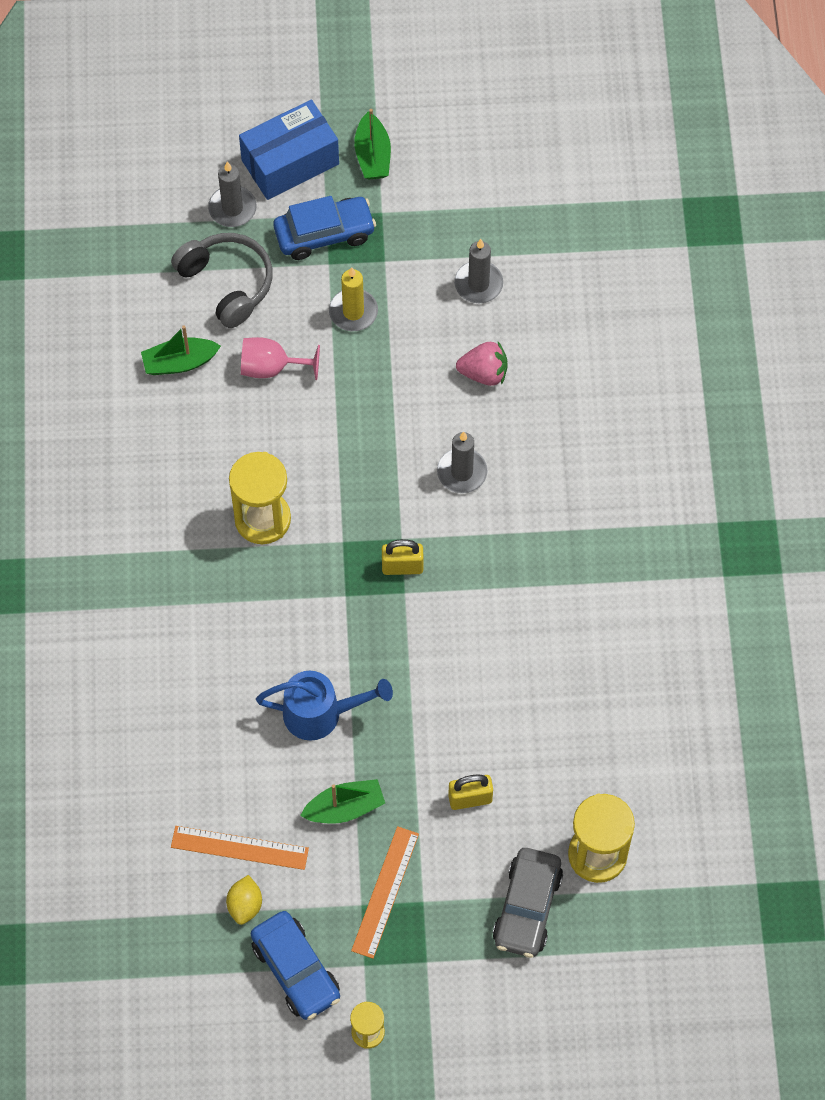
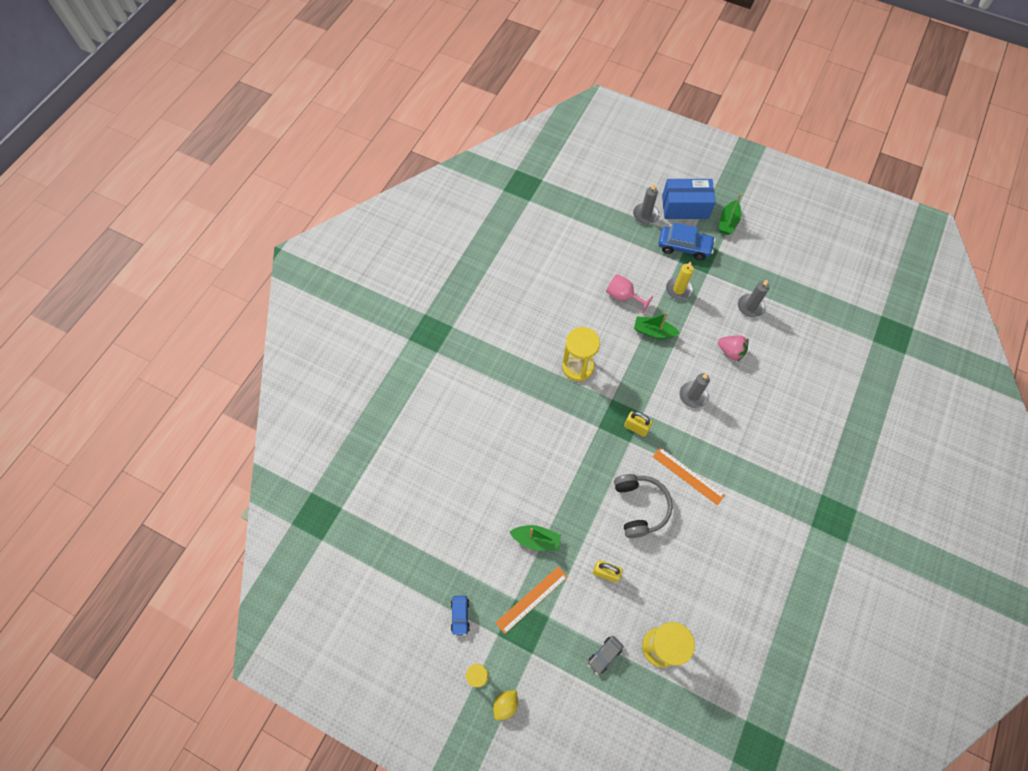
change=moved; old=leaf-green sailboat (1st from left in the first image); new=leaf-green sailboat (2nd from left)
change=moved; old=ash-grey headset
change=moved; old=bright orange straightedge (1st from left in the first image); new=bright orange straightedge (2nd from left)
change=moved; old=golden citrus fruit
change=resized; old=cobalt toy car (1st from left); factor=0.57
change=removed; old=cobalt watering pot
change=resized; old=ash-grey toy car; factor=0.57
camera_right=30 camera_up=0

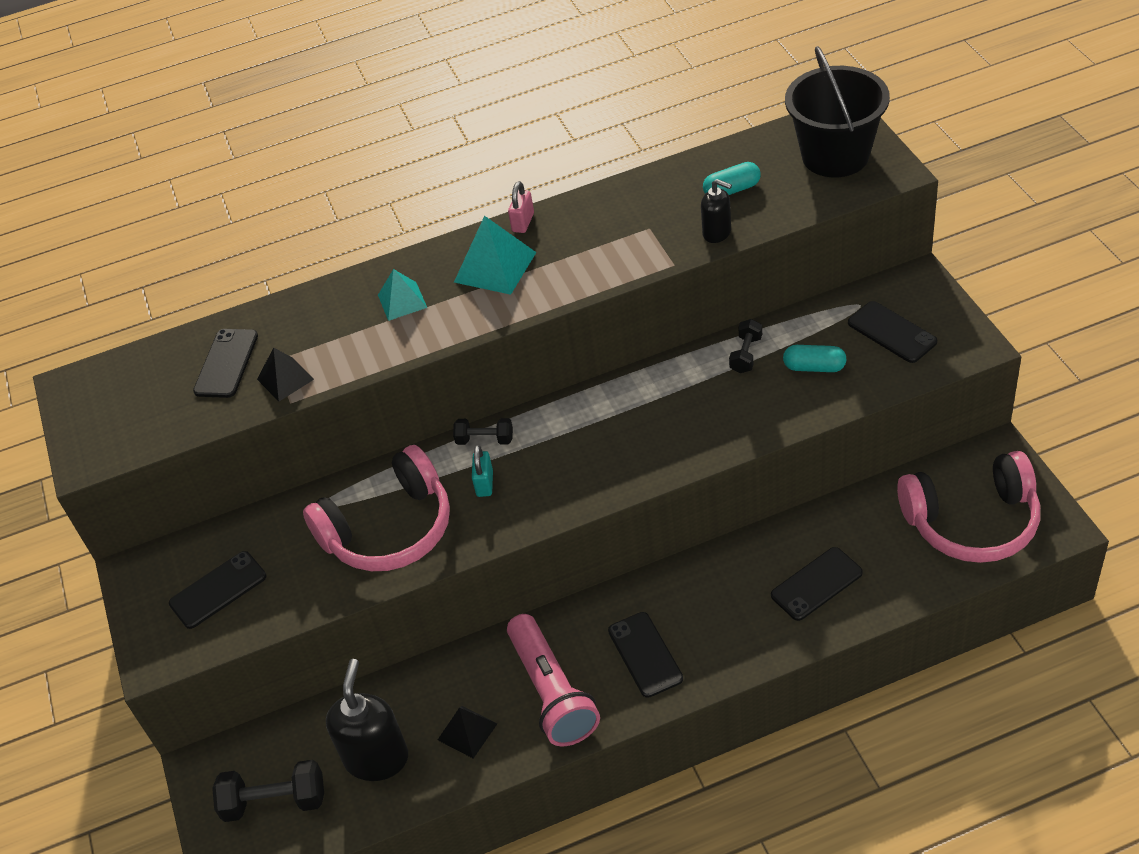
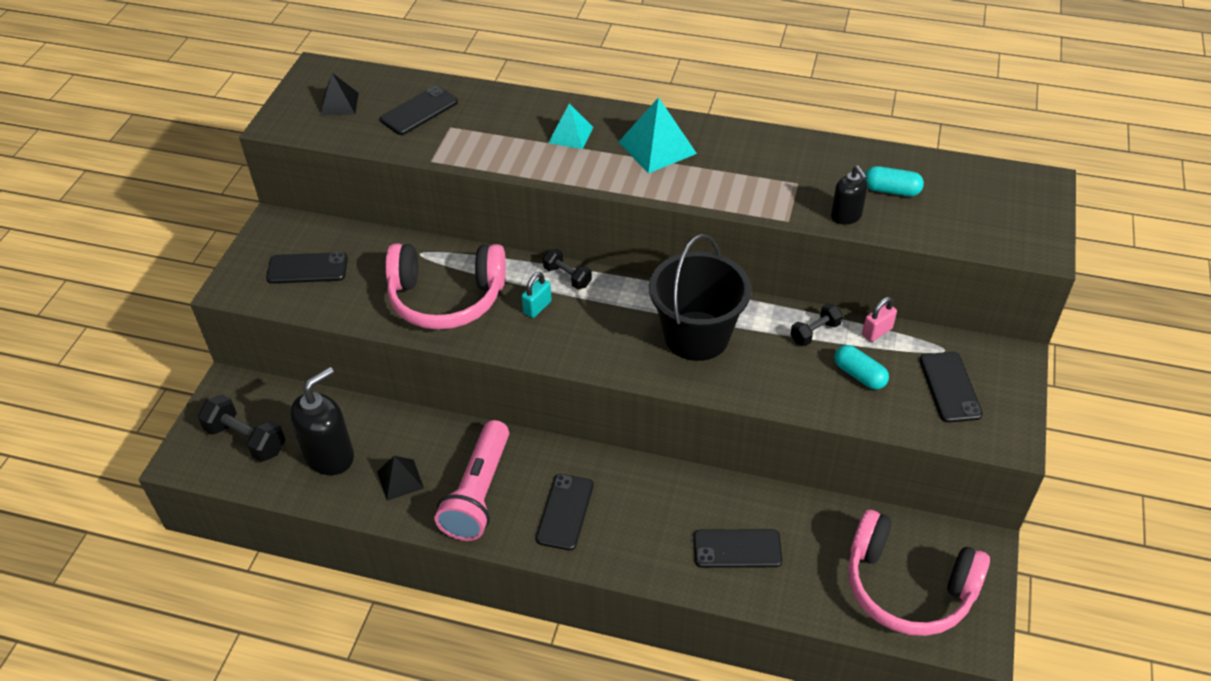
change=moved; old=ebony pyramid shape (1st from left)
change=moved; old=rose-pink padlock
change=moved; old=ebony pail
camera_right=30 camera_up=0

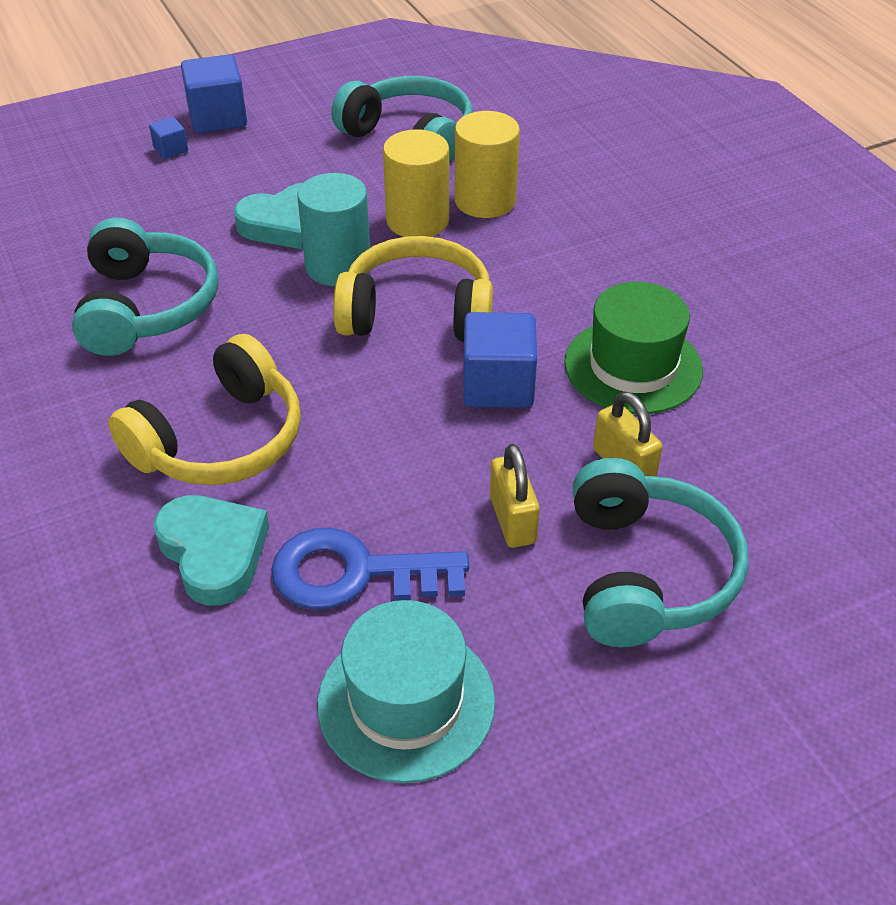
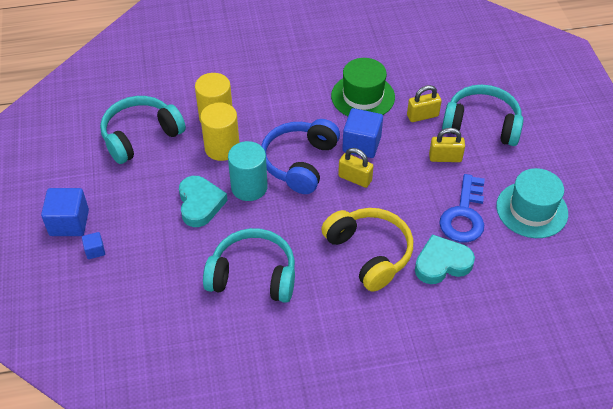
change=recoloured; old=golden headset (2nd from left); new=cobalt headset
change=added; new=golden padlock (1st from left)
camera_right=-75 camera_up=5

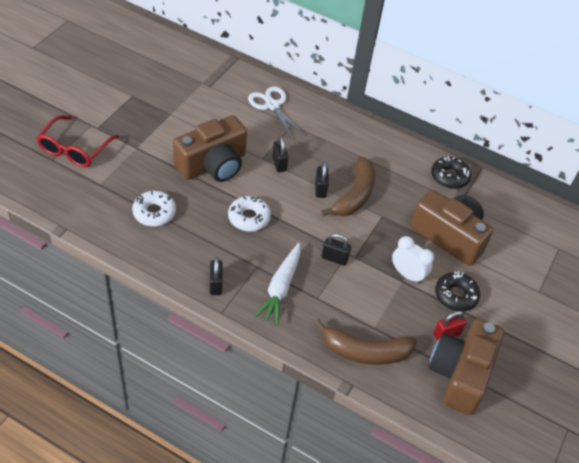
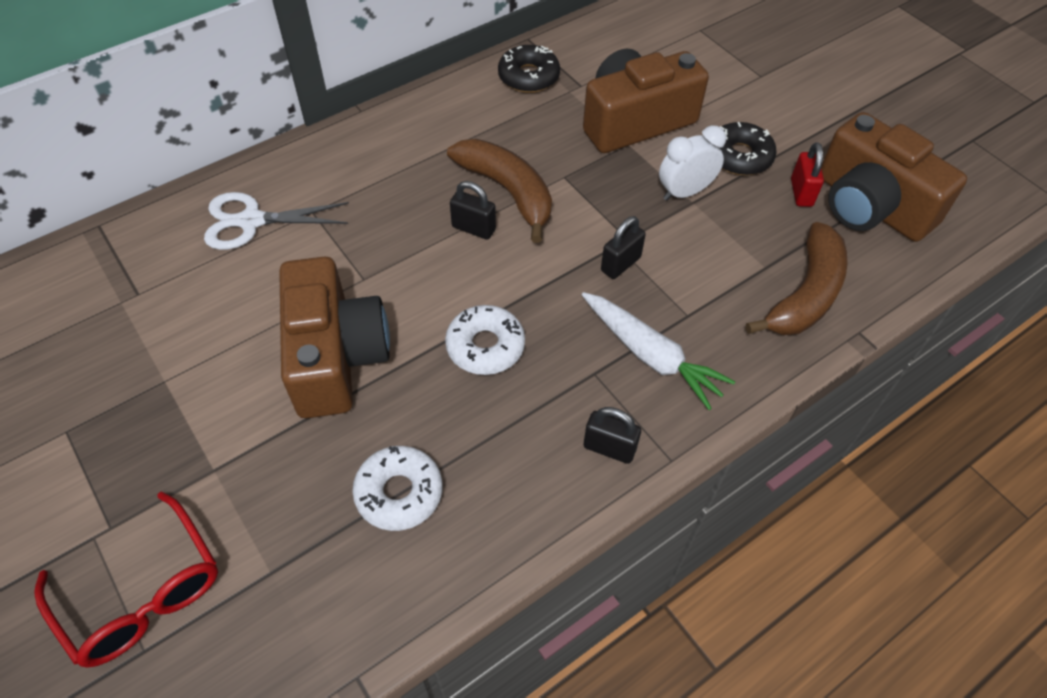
change=removed; old=ebony padlock (2nd from left)
camera_right=-60 camera_up=5

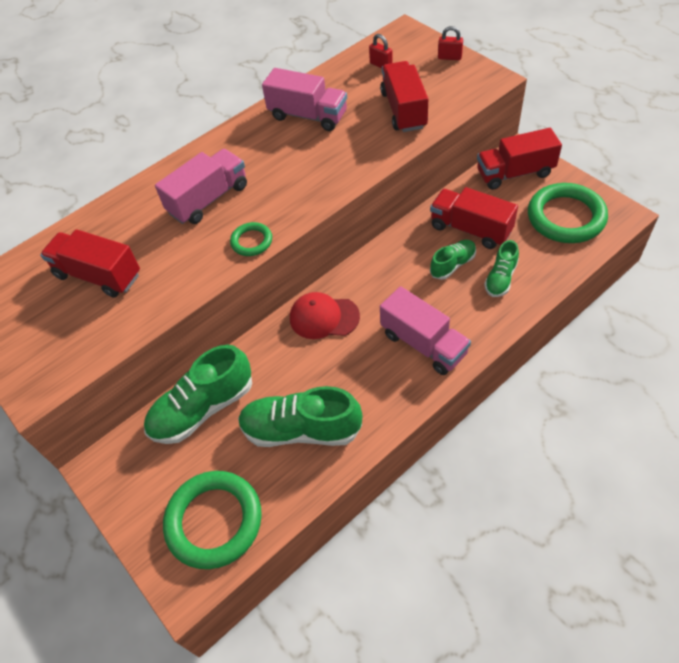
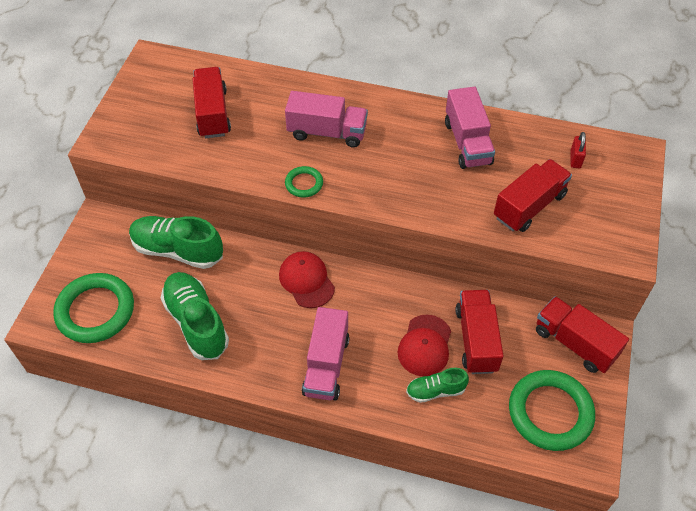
change=replaced; old=leaf-green lace-up shoe (3rd from left); new=red cap (2nd from left)
change=removed; old=red padlock (2nd from left)
camera_right=50 camera_up=0

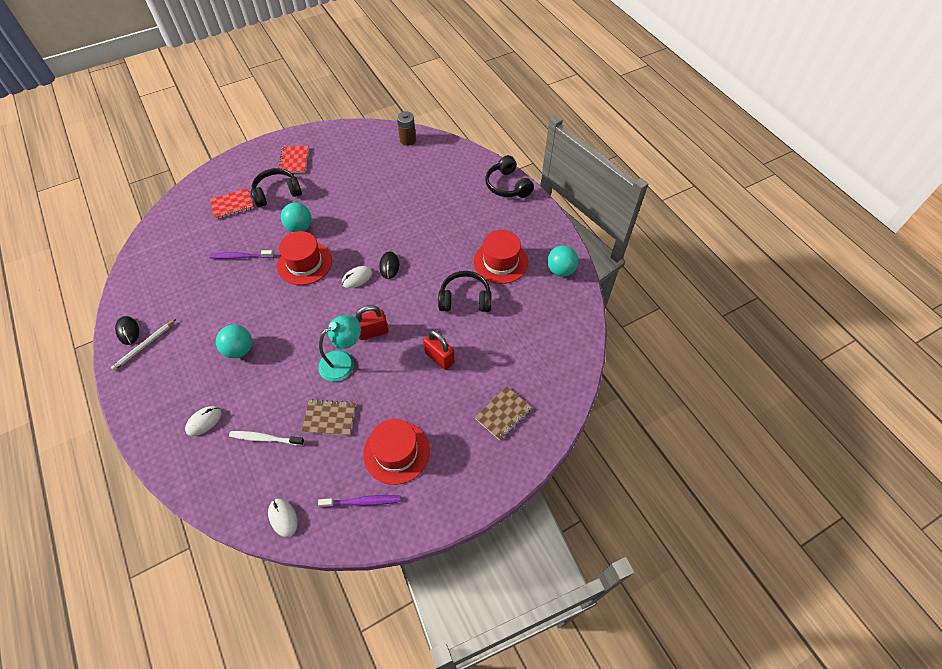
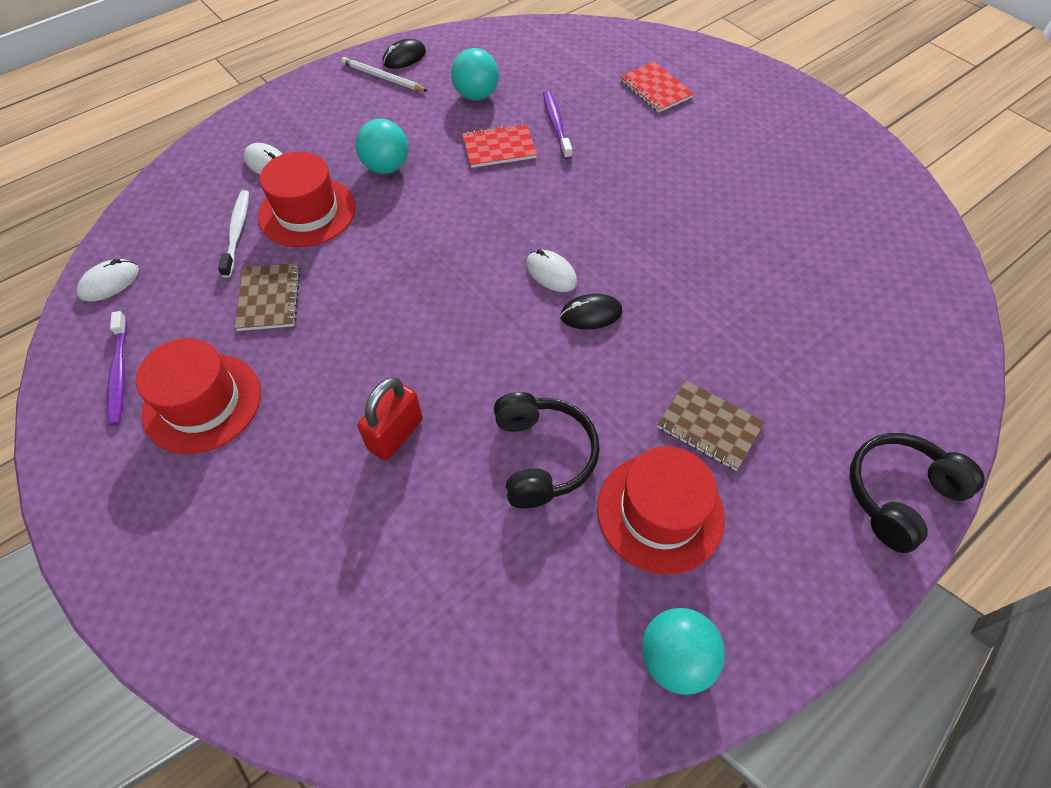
change=removed; old=ebony headset (1st from left)
change=moved; old=red tall hat (1st from left in the first image); new=red tall hat (2nd from left)
change=moved; old=red notepad (2nd from left in the first image); new=red notepad (1st from left)
change=moved; old=teal sphere (2nd from left)
change=removed; old=teal reading lamp
change=removed; old=red padlock (1st from left)
change=removed; old=brown power cell
change=moved; old=brown notepad (2nd from left)
camera_right=80 camera_up=0

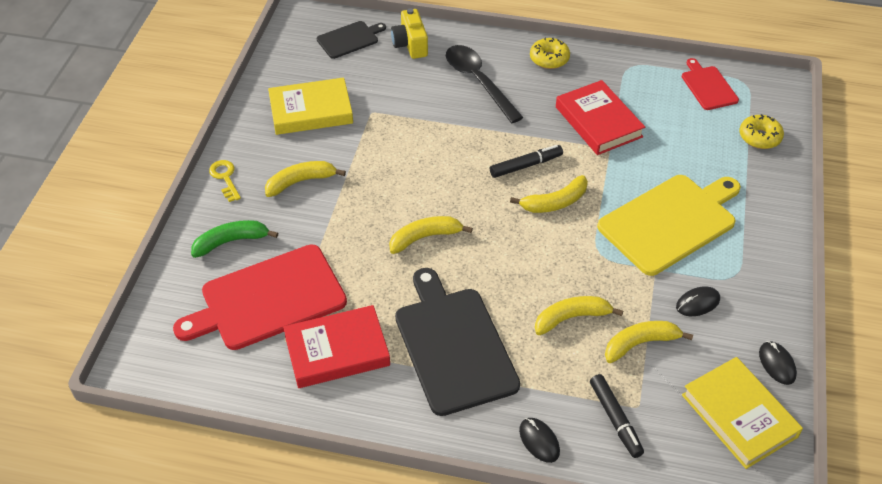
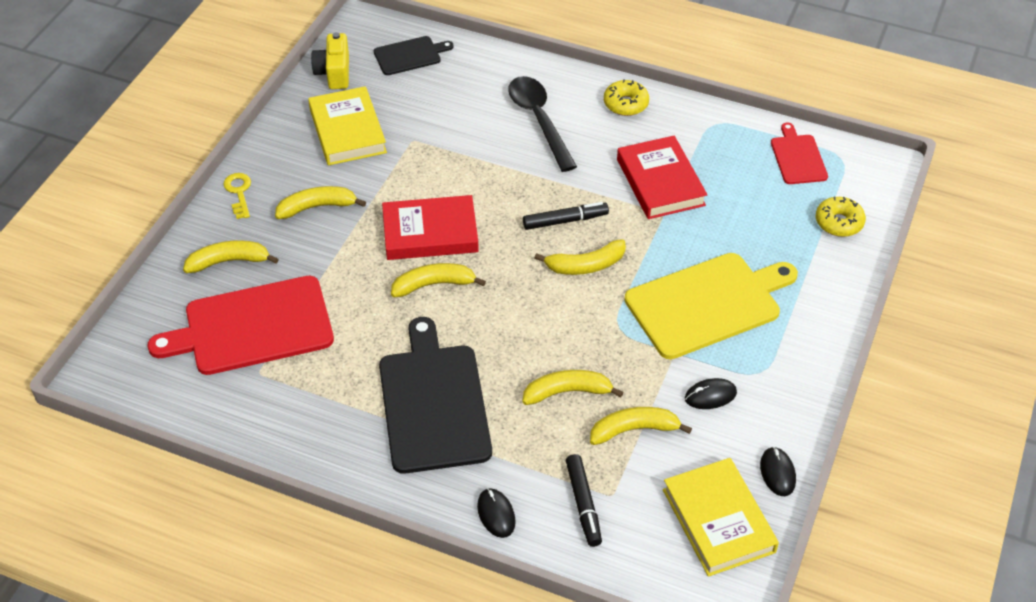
change=recoloured; old=leaf-green banana; new=golden banana (1st from left)
change=turned; old=golden hardback (1st from left); degrees=75
change=moved; old=red hardback (1st from left)
change=moved; old=golden compact camera
camera_right=10 camera_up=0

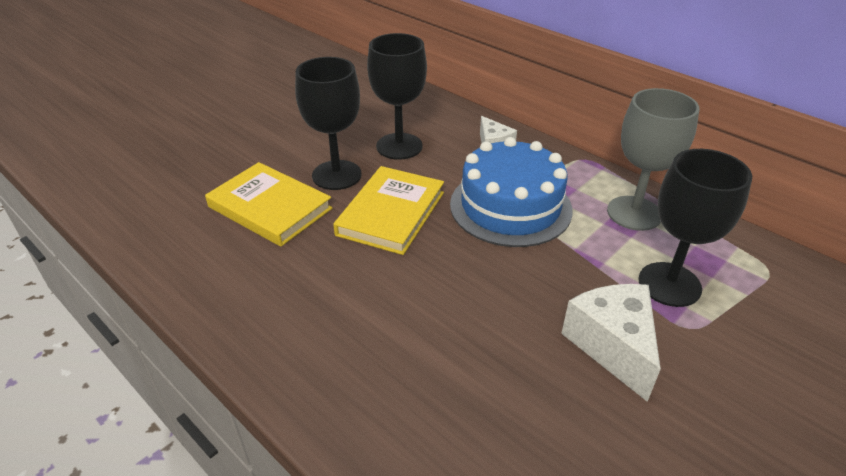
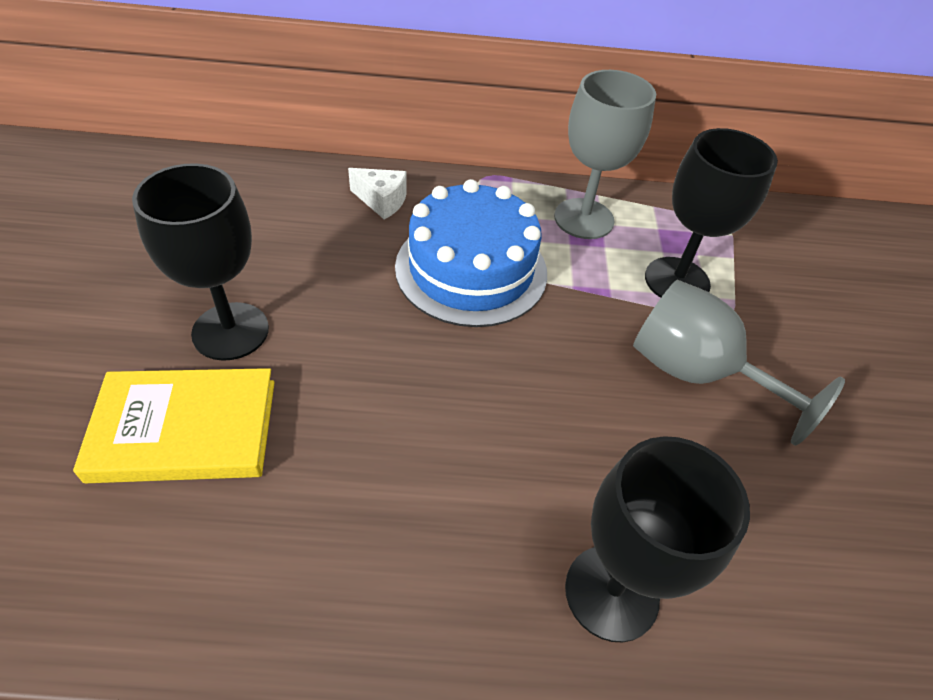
change=removed; old=golden hardback (2nd from left)
change=moved; old=ebony chalice (2nd from left)
change=replaced; old=snow-white piece of cheese (2nd from left); new=ash-grey chalice (2nd from left)
camera_right=-45 camera_up=10

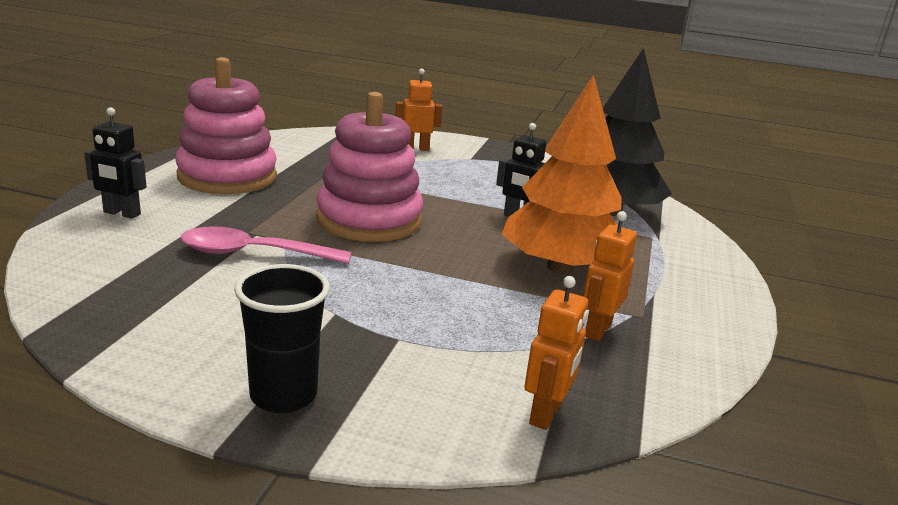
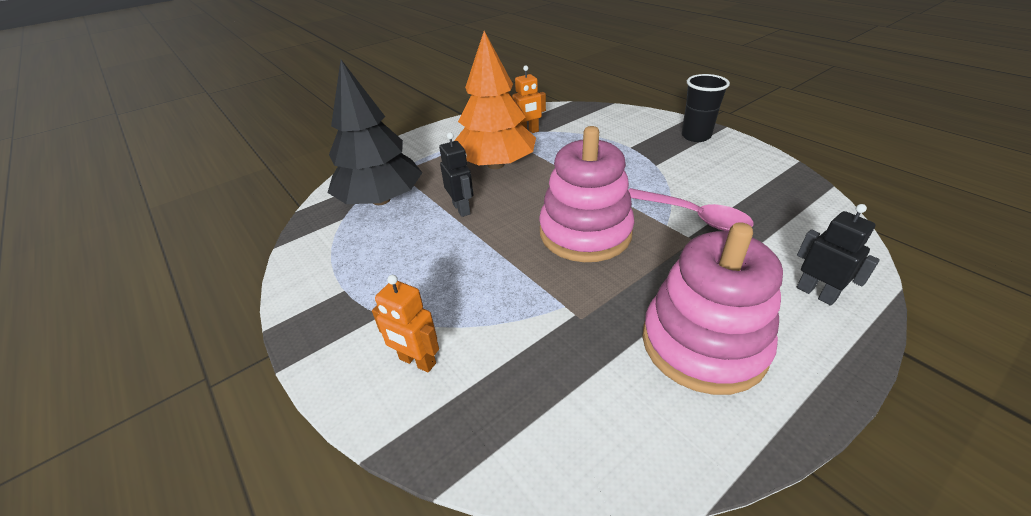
change=removed; old=bright orange robot figure (2nd from left)
camera_right=-140 camera_up=15

